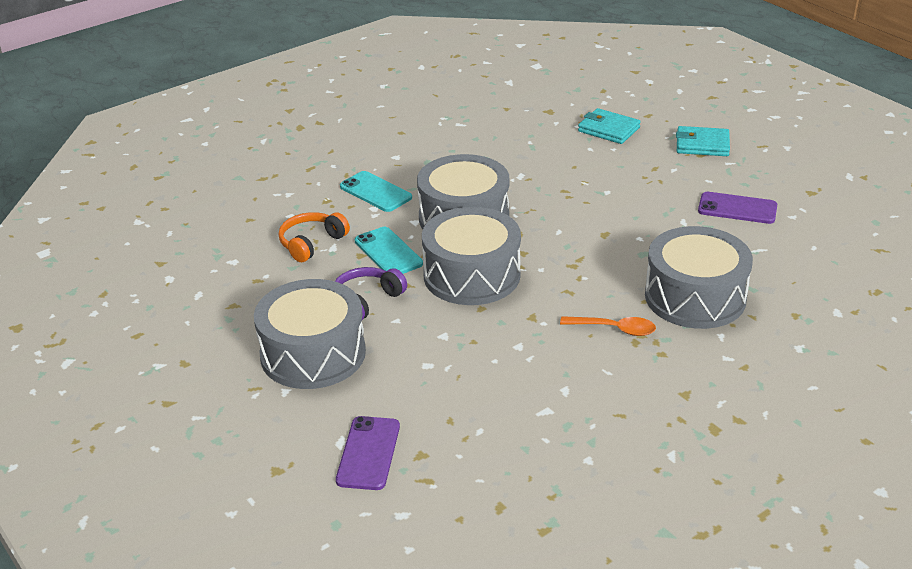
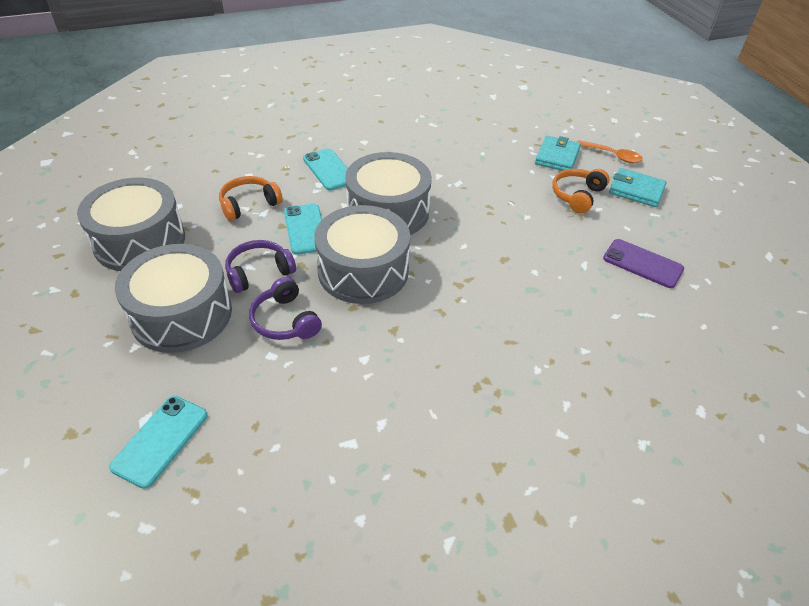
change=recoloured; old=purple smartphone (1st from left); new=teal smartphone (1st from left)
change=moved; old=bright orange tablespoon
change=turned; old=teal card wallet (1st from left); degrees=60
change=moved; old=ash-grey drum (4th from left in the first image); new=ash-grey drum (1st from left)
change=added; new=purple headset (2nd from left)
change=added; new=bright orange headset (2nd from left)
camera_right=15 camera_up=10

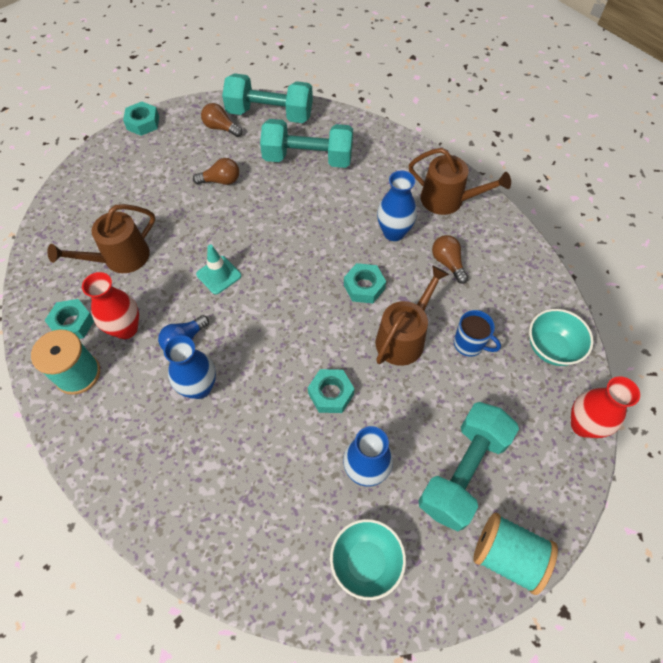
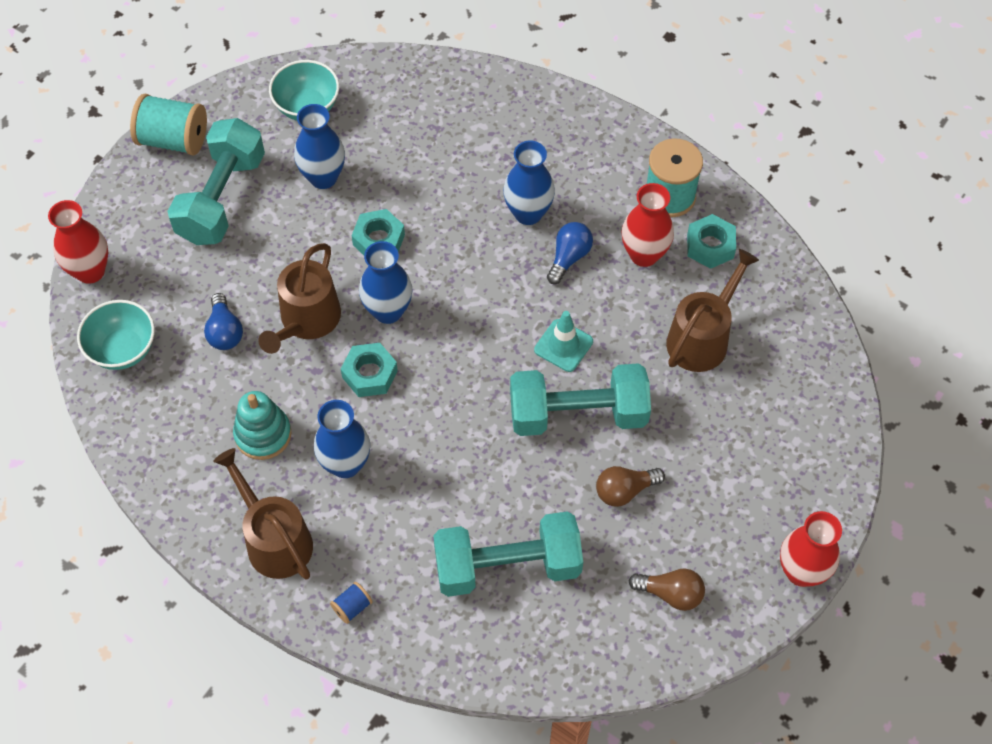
change=replaced; old=teal hexagon nut (2nd from left); new=red tall vase (3rd from left)
change=moved; old=teal dumbbell (1st from left in the first image); new=teal dumbbell (3rd from left)
change=turned; old=brown watering pot (3rd from left in the first image); degrees=45
change=replaced; old=brown light bulb (3rd from left); new=teal stacking rings
change=replaced; old=cobalt tea mug; new=cobalt light bulb (1st from left)
change=added; new=cobalt bobbin
change=added; new=cobalt tall vase (3rd from left)
camera_right=165 camera_up=0

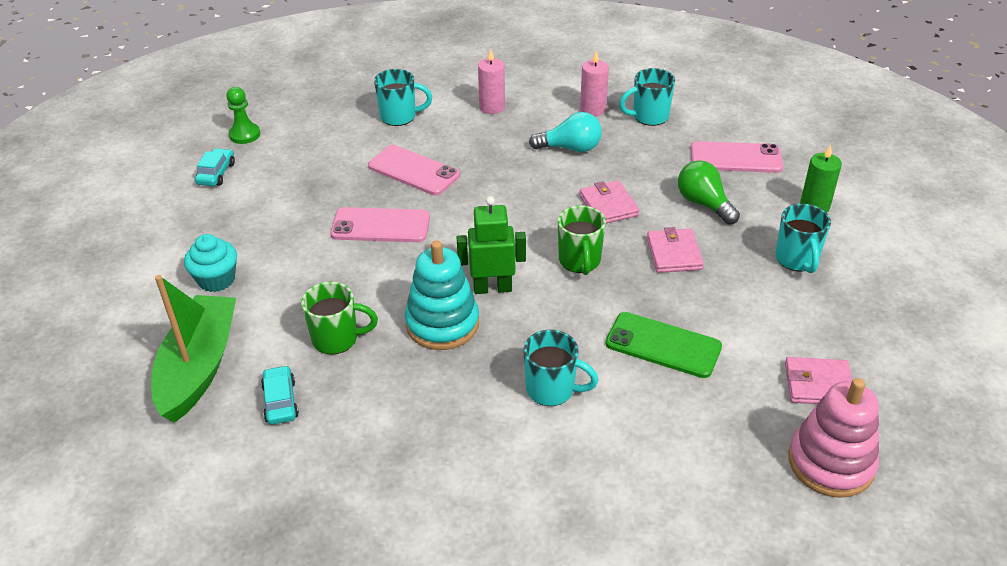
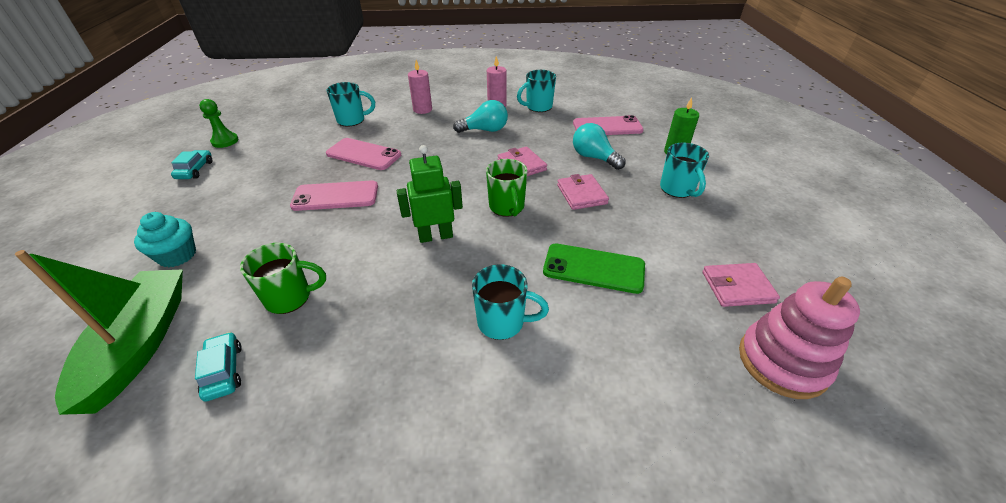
change=removed; old=teal stacking rings
change=recoloured; old=leaf-green light bulb; new=teal light bulb (2nd from left)
camera_right=-10 camera_up=0

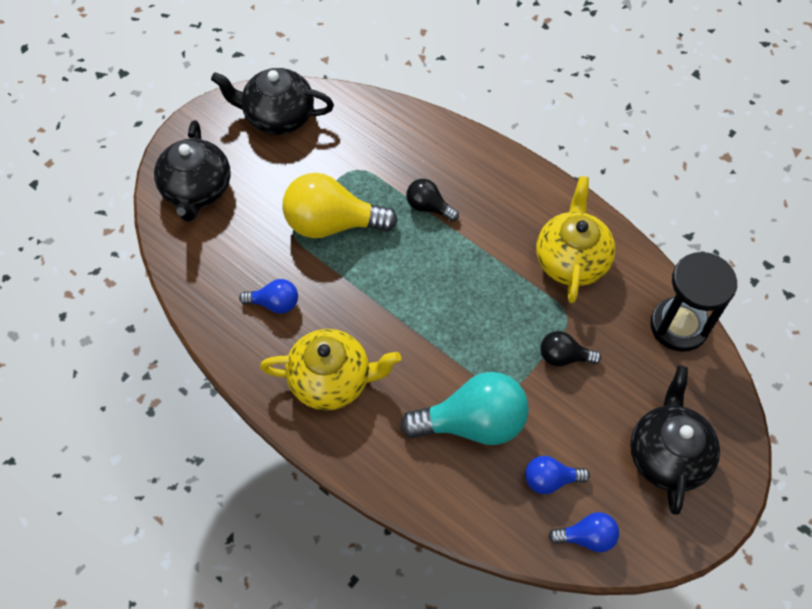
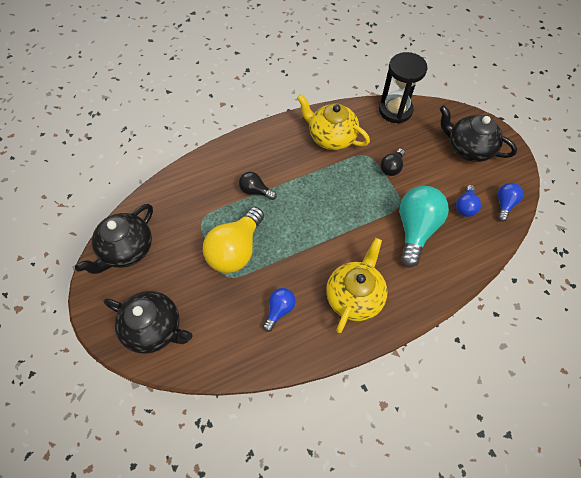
change=turned; old=ebony light bulb (1st from left); degrees=60
camera_right=-65 camera_up=0

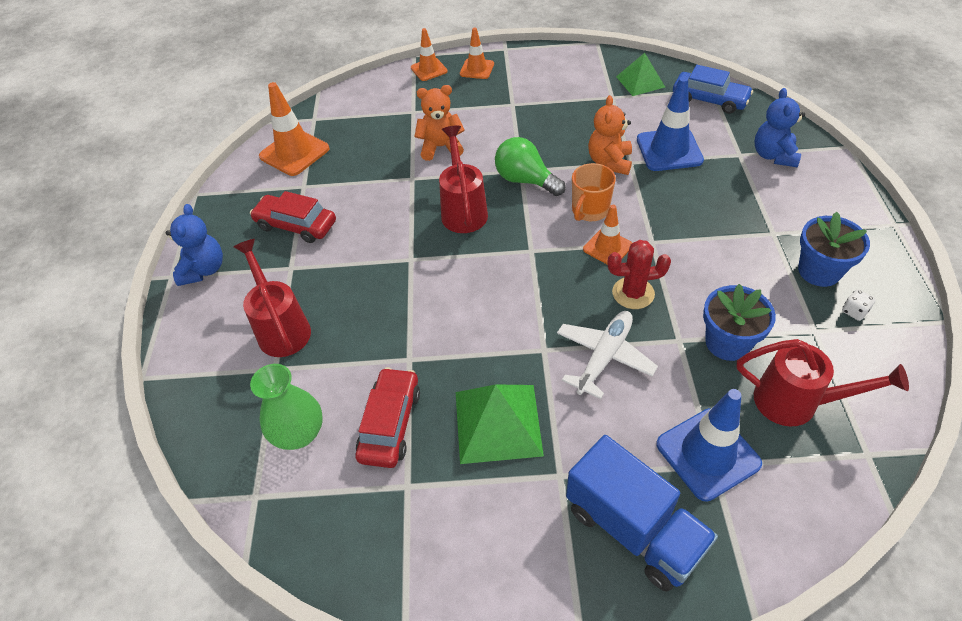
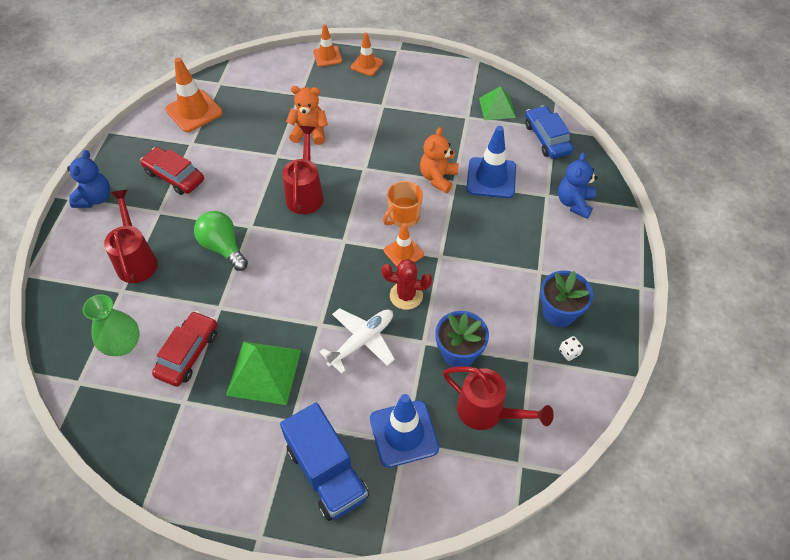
change=moved; old=leaf-green light bulb
change=turned; old=cobalt toy car; degrees=-150
camera_right=10 camera_up=5

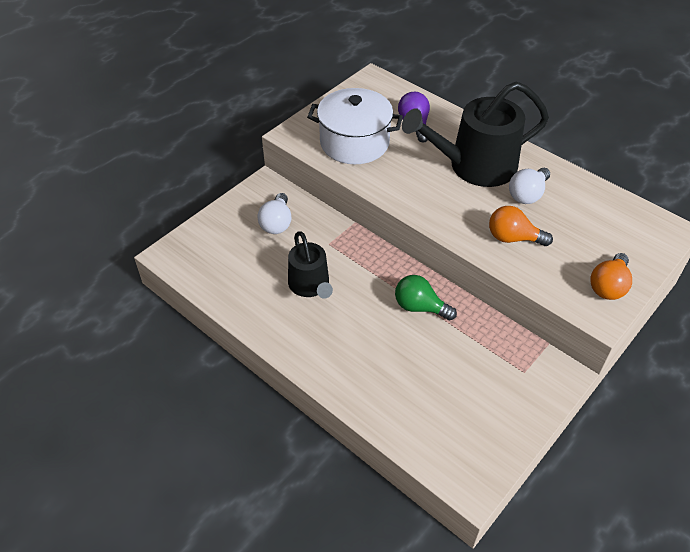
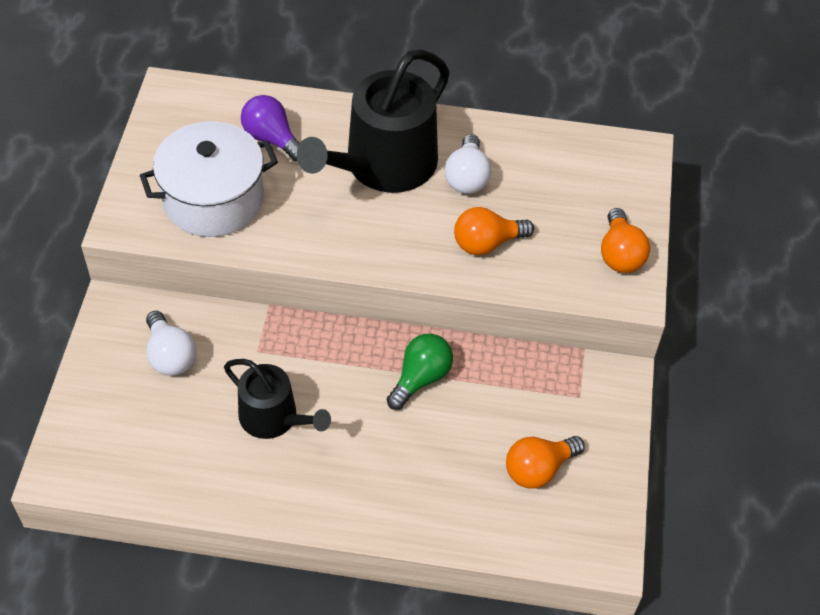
change=turned; old=leaf-green light bulb; degrees=135
change=added; new=bright orange light bulb (2nd from left)
camera_right=-35 camera_up=5

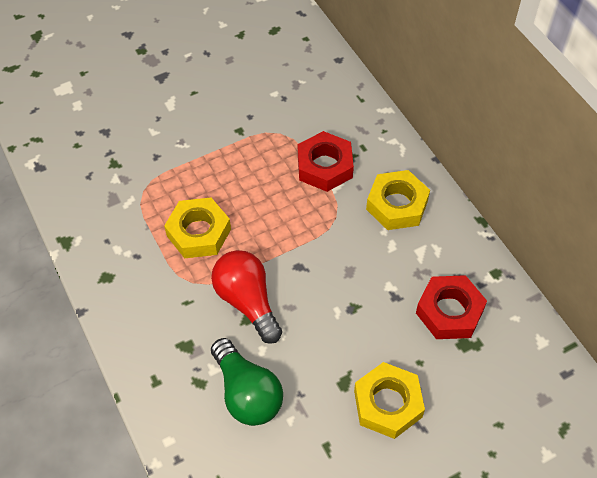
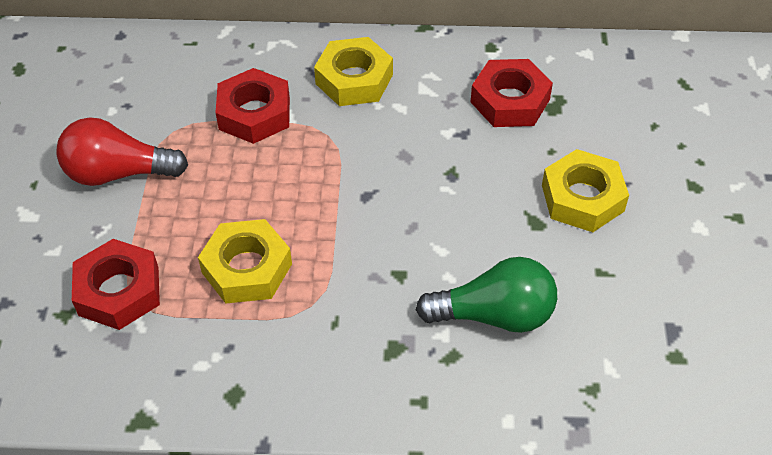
change=moved; old=red light bulb
change=added; new=red hexagon nut (1st from left)
camera_right=-60 camera_up=-5

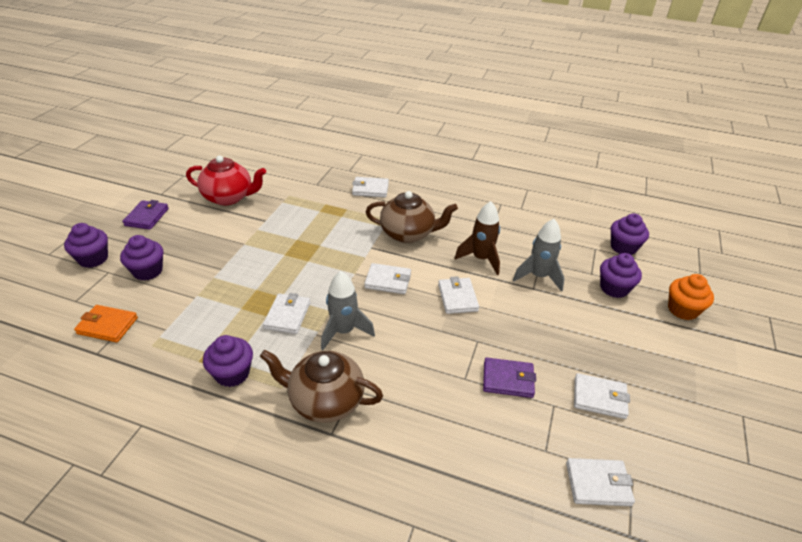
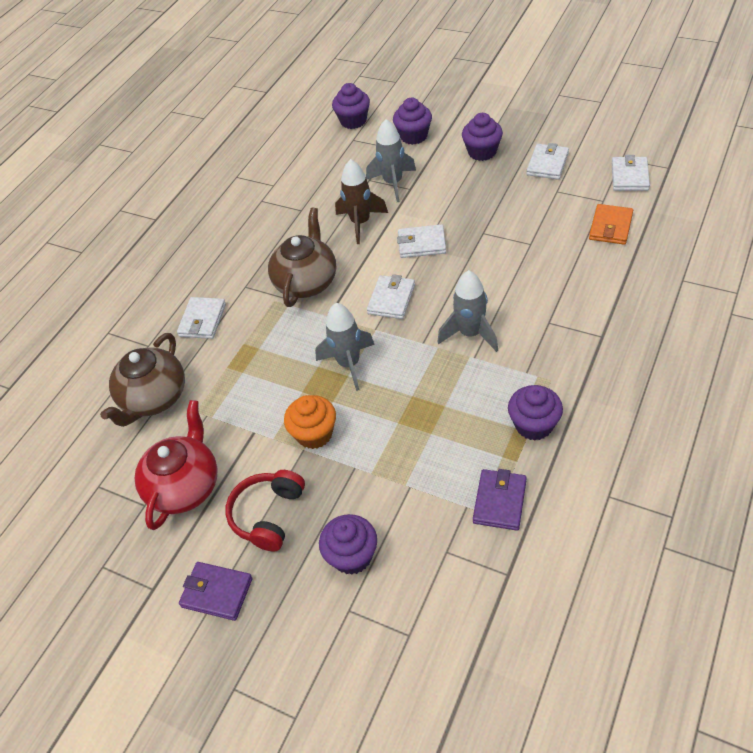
change=moved; old=purple fairy cake (1st from left in the first image); new=purple fairy cake (4th from left)
change=moved; old=bright orange card wallet
change=moved; old=brown tea pot (1st from left)
change=removed; old=snow-white card wallet (1st from left)
change=moved; old=purple card wallet (2nd from left)
change=moved; old=bright orange fairy cake
change=added; new=red headset
change=added; new=ash-grey rocket (1st from left)
camera_right=-75 camera_up=10

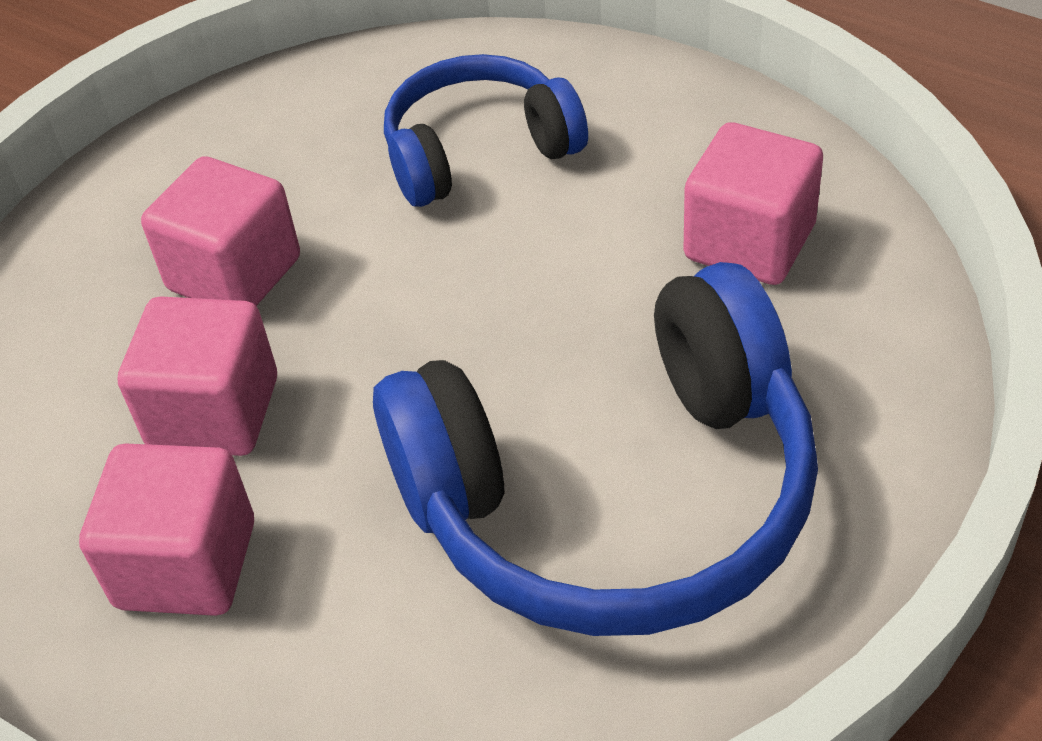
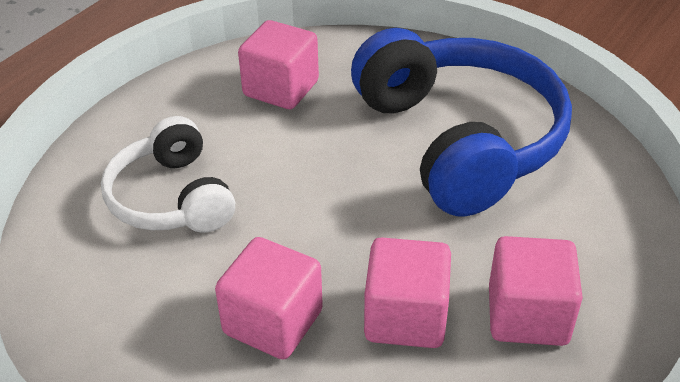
change=recoloured; old=cobalt headset (1st from left); new=snow-white headset
camera_right=-95 camera_up=-5

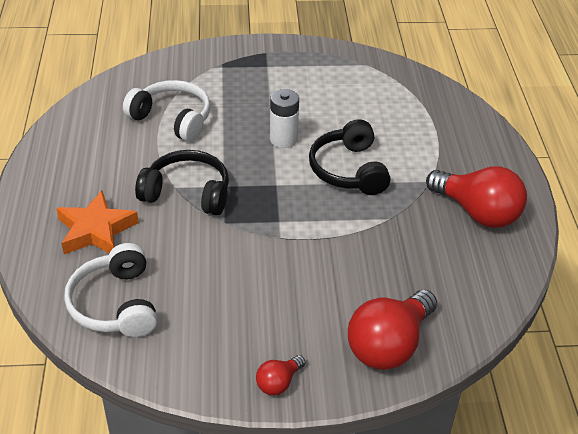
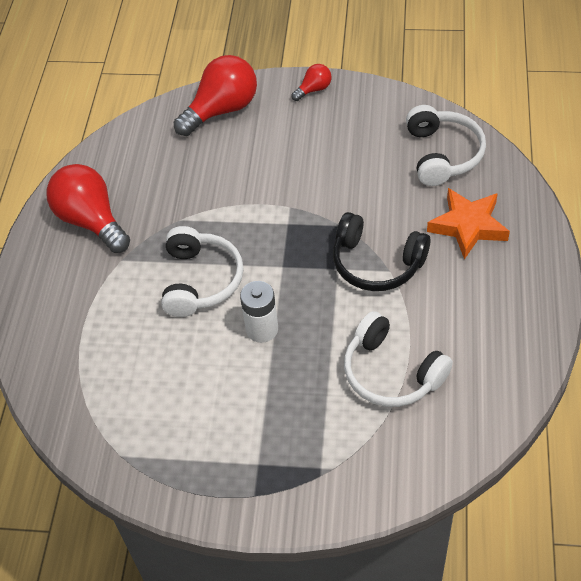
change=recoloured; old=ebony headset (2nd from left); new=snow-white headset (1st from left)
camera_right=-165 camera_up=10

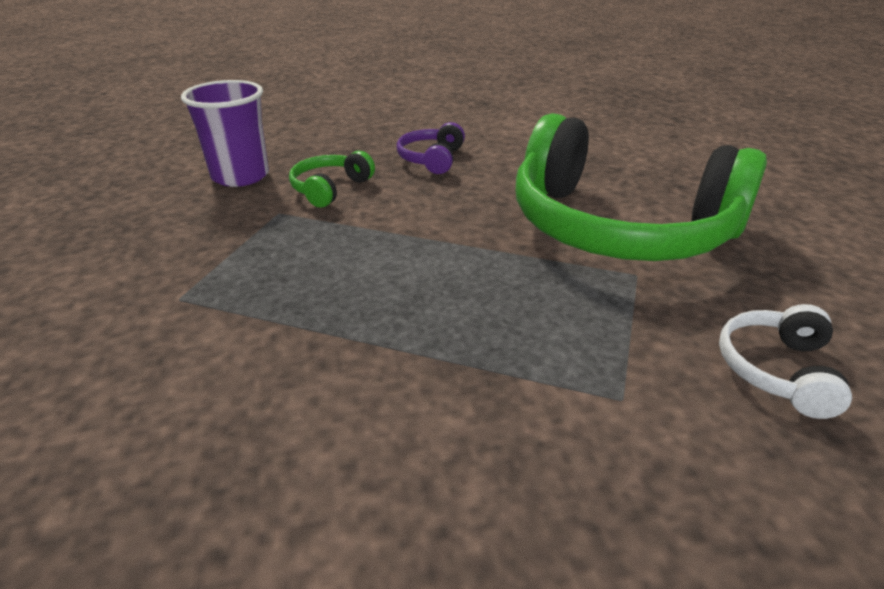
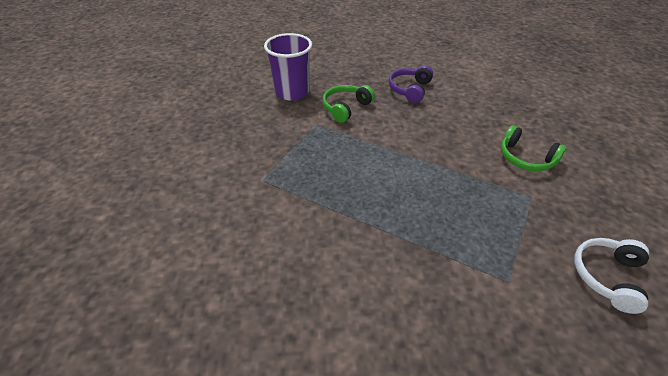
change=resized; old=leaf-green headset (2nd from left); factor=0.4
camera_right=10 camera_up=10

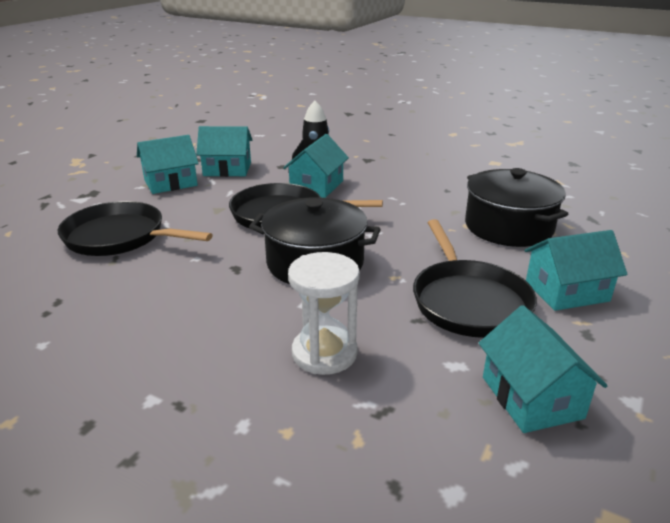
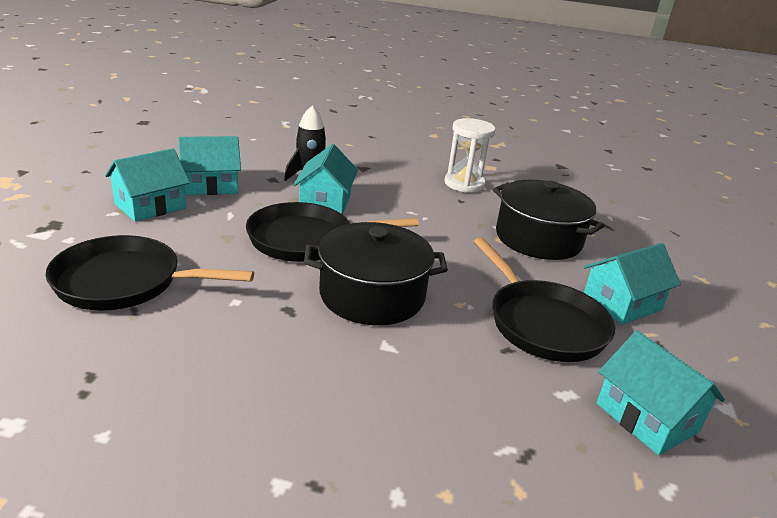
change=moved; old=snow-white sand timer
camera_right=-20 camera_up=0

